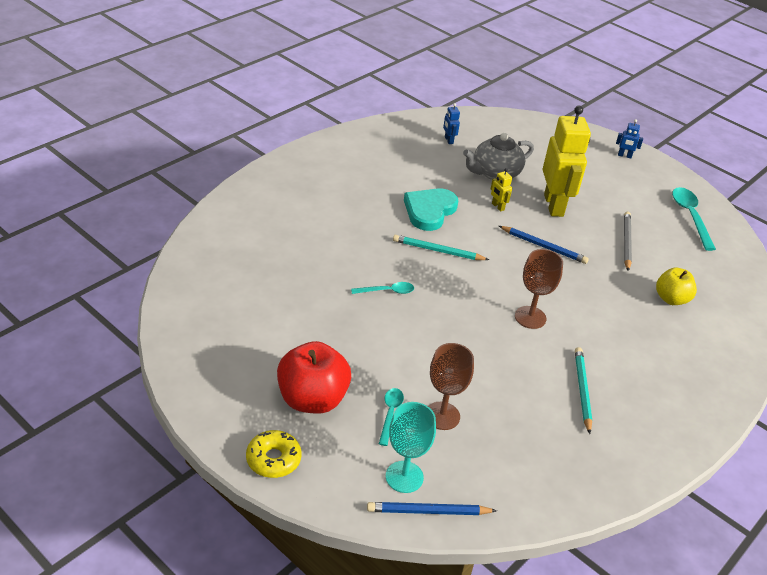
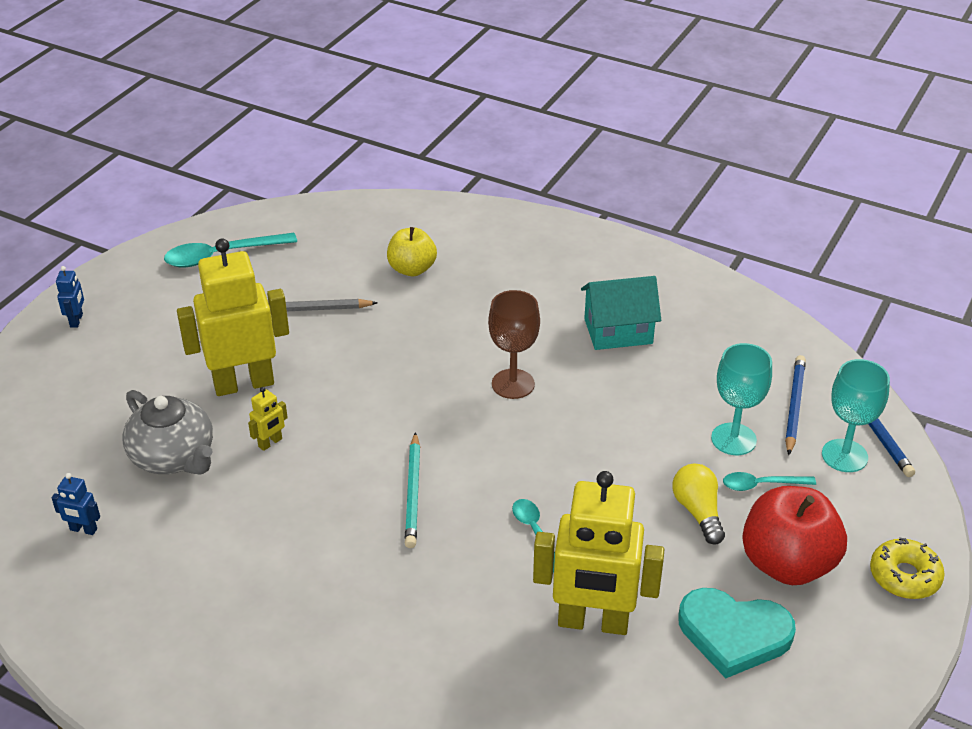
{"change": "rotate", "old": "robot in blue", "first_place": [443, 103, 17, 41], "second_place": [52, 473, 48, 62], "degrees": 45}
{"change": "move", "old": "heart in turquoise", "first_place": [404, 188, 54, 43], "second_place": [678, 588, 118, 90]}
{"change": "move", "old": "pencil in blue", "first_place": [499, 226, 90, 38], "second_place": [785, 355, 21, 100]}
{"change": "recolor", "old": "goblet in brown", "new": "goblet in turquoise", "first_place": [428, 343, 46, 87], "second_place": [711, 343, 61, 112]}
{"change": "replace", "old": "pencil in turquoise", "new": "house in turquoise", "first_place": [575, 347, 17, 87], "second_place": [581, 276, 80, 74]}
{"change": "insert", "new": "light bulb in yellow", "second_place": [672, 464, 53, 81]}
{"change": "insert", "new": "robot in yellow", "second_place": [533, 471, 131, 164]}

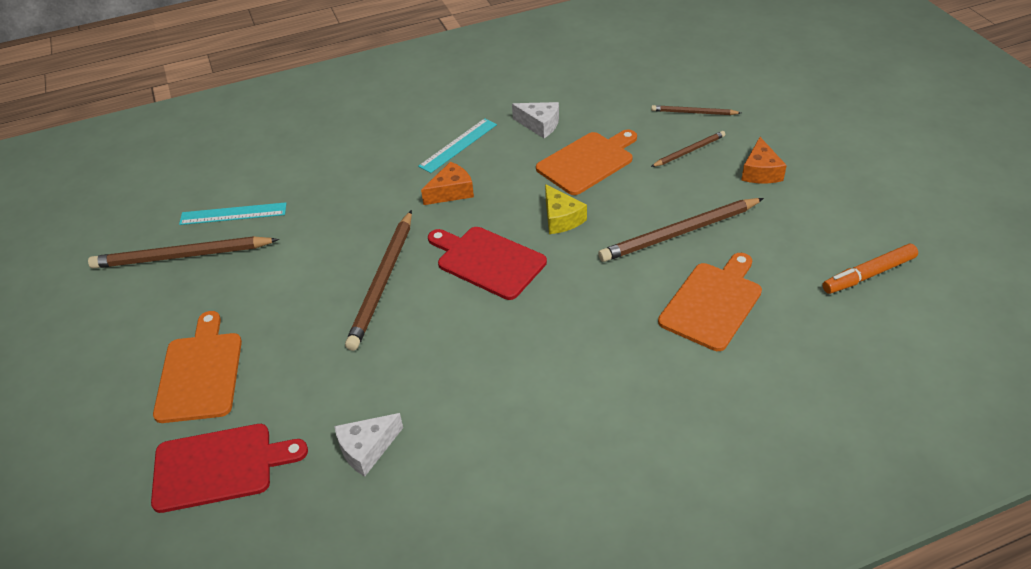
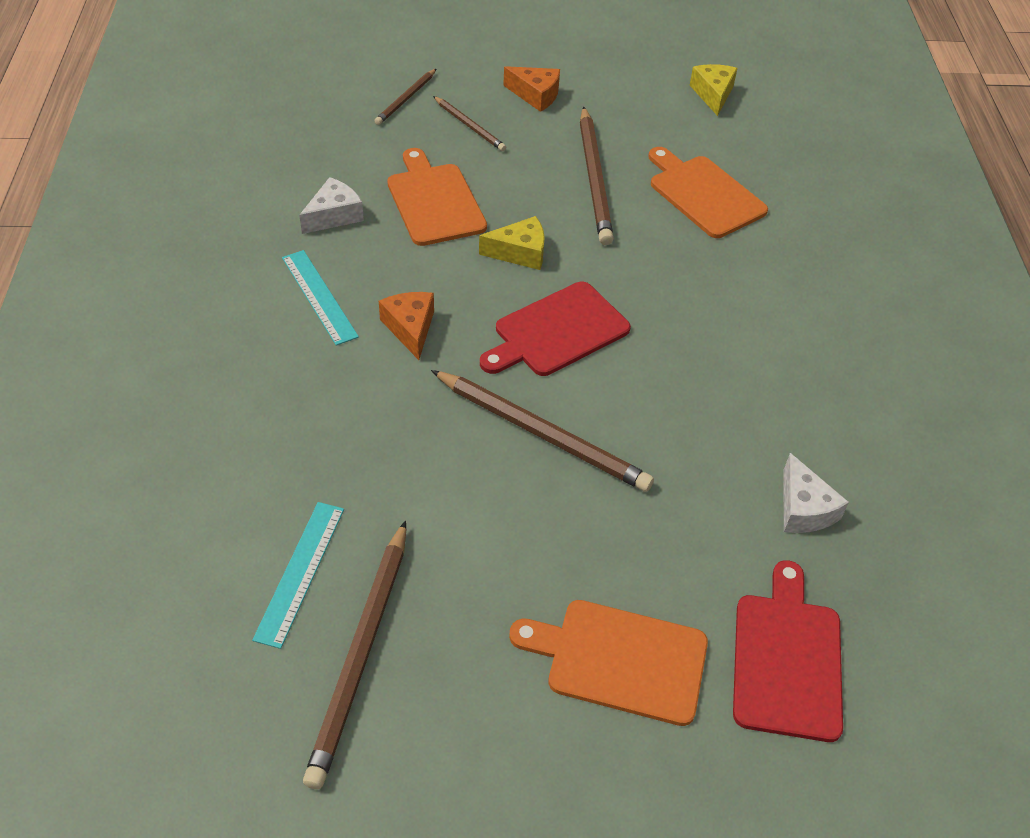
{"change": "rotate", "old": "pencil in brown", "first_place": [651, 131, 74, 36], "second_place": [433, 96, 73, 55], "degrees": 150}
{"change": "replace", "old": "marker in orange", "new": "cheese in yellow", "first_place": [822, 244, 96, 50], "second_place": [690, 64, 47, 52]}

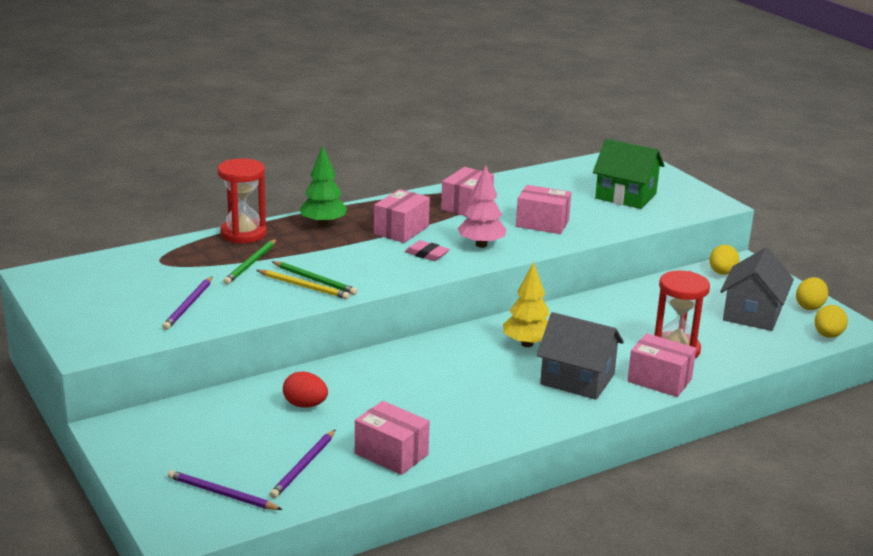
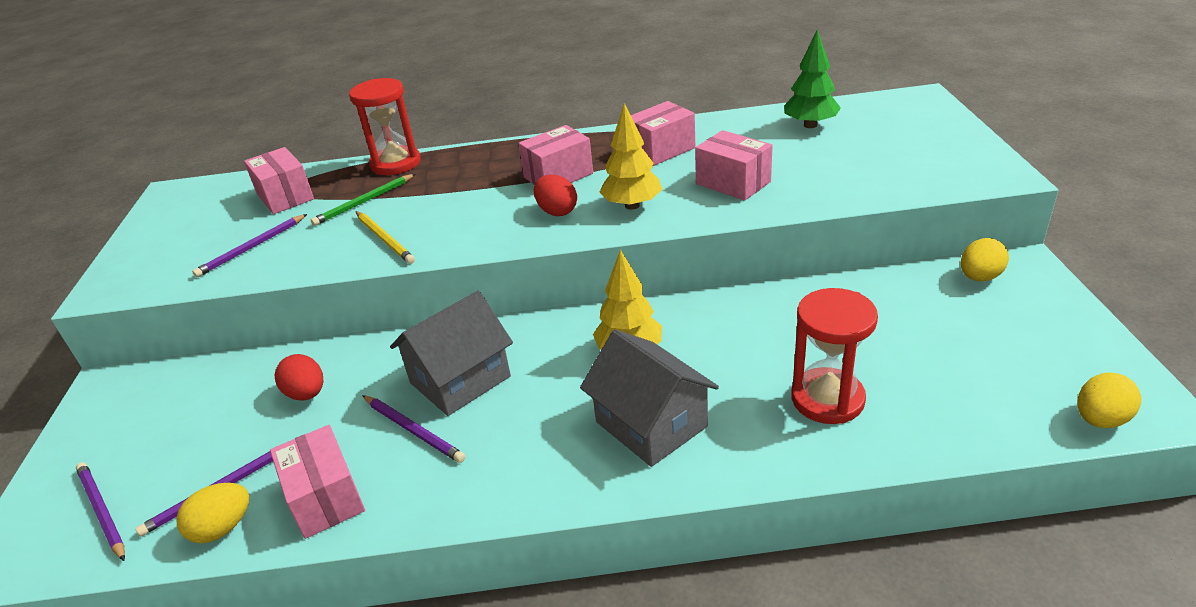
{"change": "delete", "old": "house in green", "first_place": [593, 139, 72, 70]}
{"change": "move", "old": "tree in green", "first_place": [299, 146, 48, 81], "second_place": [784, 29, 57, 99]}
{"change": "recolor", "old": "tree in pink", "new": "tree in yellow", "first_place": [458, 165, 49, 83], "second_place": [599, 103, 63, 107]}
{"change": "replace", "old": "eraser in pink", "new": "egg in red", "first_place": [405, 240, 45, 21], "second_place": [534, 175, 43, 41]}
{"change": "move", "old": "house in grey", "first_place": [720, 247, 74, 84], "second_place": [390, 291, 123, 125]}
{"change": "delete", "old": "pencil in green", "first_place": [271, 261, 87, 34]}
{"change": "move", "old": "egg in yellow", "first_place": [796, 277, 32, 33], "second_place": [176, 483, 73, 60]}
{"change": "move", "old": "box in pink", "first_place": [627, 333, 69, 64], "second_place": [244, 147, 70, 67]}
{"change": "insert", "new": "pencil in purple", "second_place": [362, 395, 103, 68]}

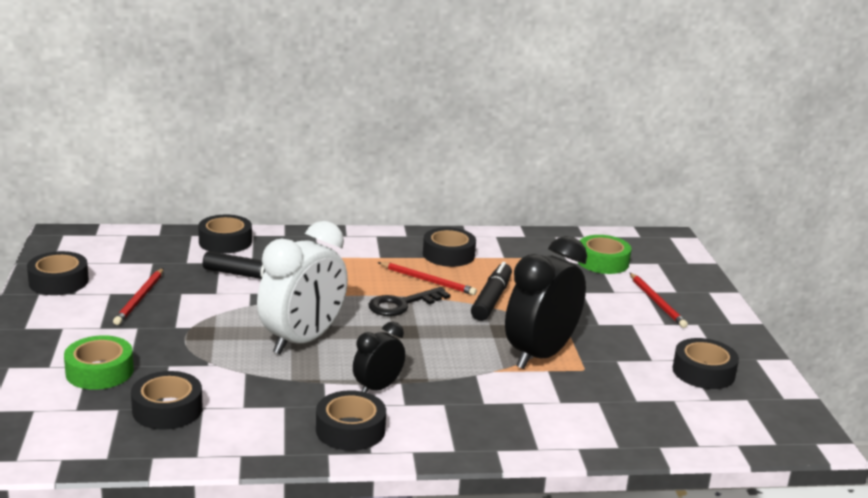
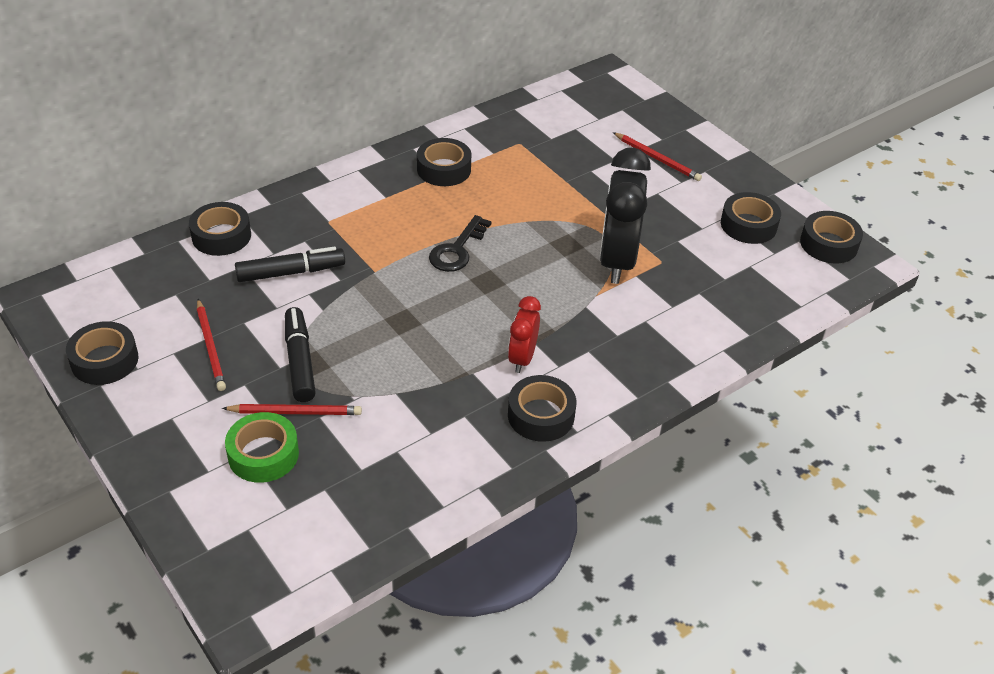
{"change": "delete", "old": "clock in white", "first_place": [257, 221, 91, 133]}
{"change": "delete", "old": "tape in green", "first_place": [578, 235, 54, 39]}
{"change": "move", "old": "pencil in red", "first_place": [378, 262, 99, 33], "second_place": [222, 404, 140, 11]}
{"change": "move", "old": "marker in black", "first_place": [471, 262, 41, 59], "second_place": [285, 307, 31, 95]}
{"change": "recolor", "old": "clock in black", "new": "clock in red", "first_place": [353, 322, 52, 71], "second_place": [508, 296, 33, 77]}
{"change": "move", "old": "tape in black", "first_place": [131, 371, 72, 59], "second_place": [800, 211, 63, 53]}

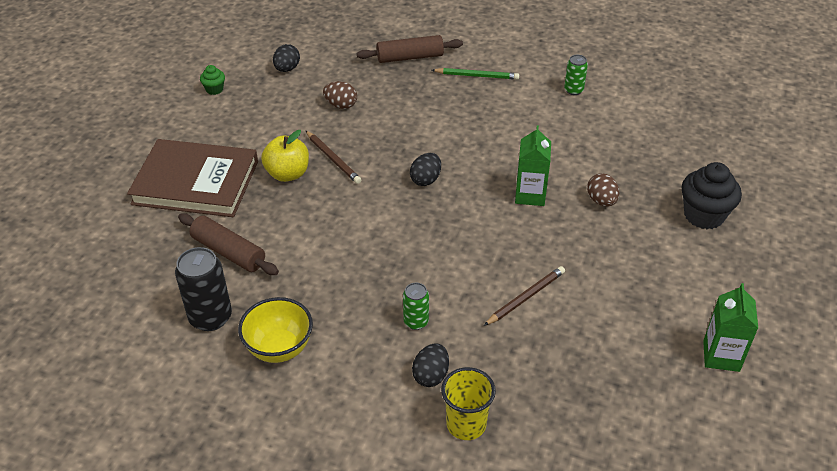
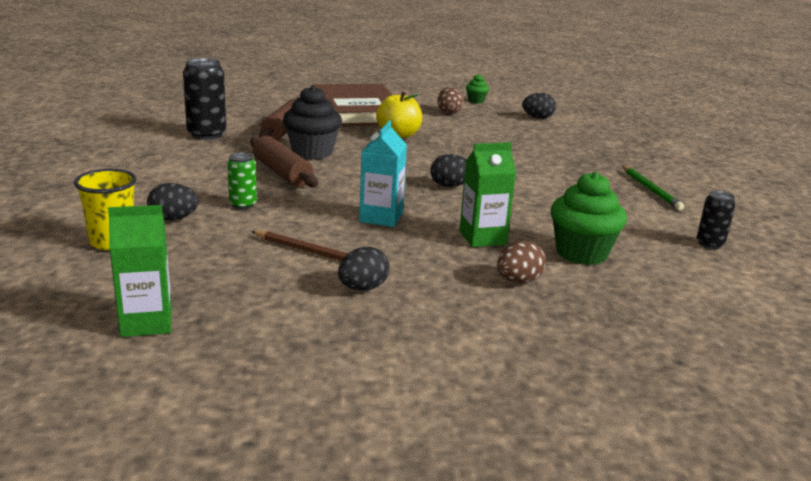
{"change": "move", "old": "rolling pin in brown", "first_place": [357, 35, 106, 28], "second_place": [250, 136, 68, 51]}
{"change": "recolor", "old": "can in green", "new": "can in black", "first_place": [564, 55, 24, 40], "second_place": [697, 191, 38, 58]}
{"change": "move", "old": "egg in brown", "first_place": [323, 81, 34, 28], "second_place": [438, 87, 25, 27]}
{"change": "delete", "old": "pencil in brown", "first_place": [305, 130, 56, 54]}
{"change": "move", "old": "cupcake in black", "first_place": [681, 162, 61, 67], "second_place": [283, 85, 59, 74]}
{"change": "move", "old": "carton in green", "first_place": [703, 283, 55, 89], "second_place": [108, 205, 64, 132]}
{"change": "delete", "old": "bowl in yellow", "first_place": [238, 297, 75, 66]}
{"change": "insert", "new": "carton in turquoise", "second_place": [359, 120, 48, 107]}
{"change": "insert", "new": "cupcake in green", "second_place": [550, 171, 77, 94]}
{"change": "insert", "new": "egg in black", "second_place": [338, 247, 52, 44]}

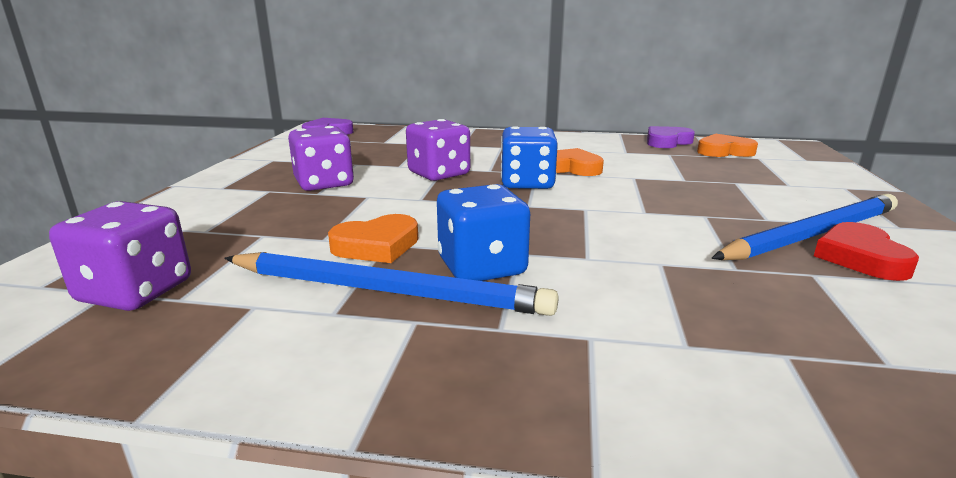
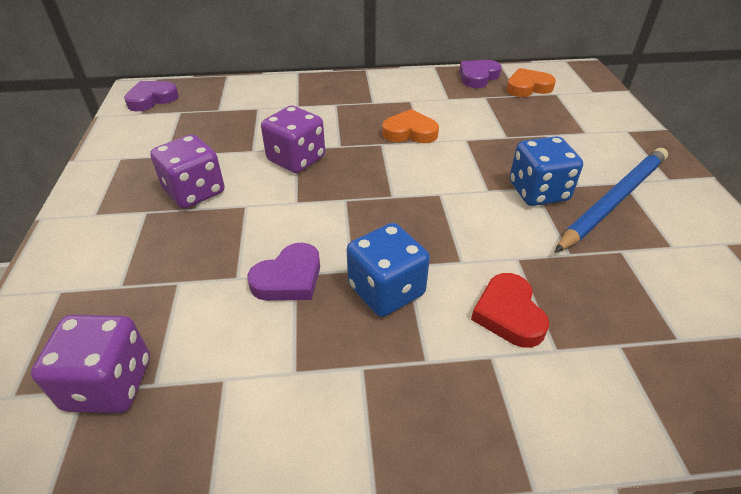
{"change": "move", "old": "dice in blue", "first_place": [501, 126, 57, 63], "second_place": [510, 136, 73, 70]}
{"change": "recolor", "old": "heart in orange", "new": "heart in purple", "first_place": [328, 214, 90, 49], "second_place": [247, 243, 73, 58]}
{"change": "move", "old": "heart in red", "first_place": [814, 222, 105, 59], "second_place": [471, 273, 78, 75]}
{"change": "delete", "old": "pencil in blue", "first_place": [224, 252, 335, 64]}

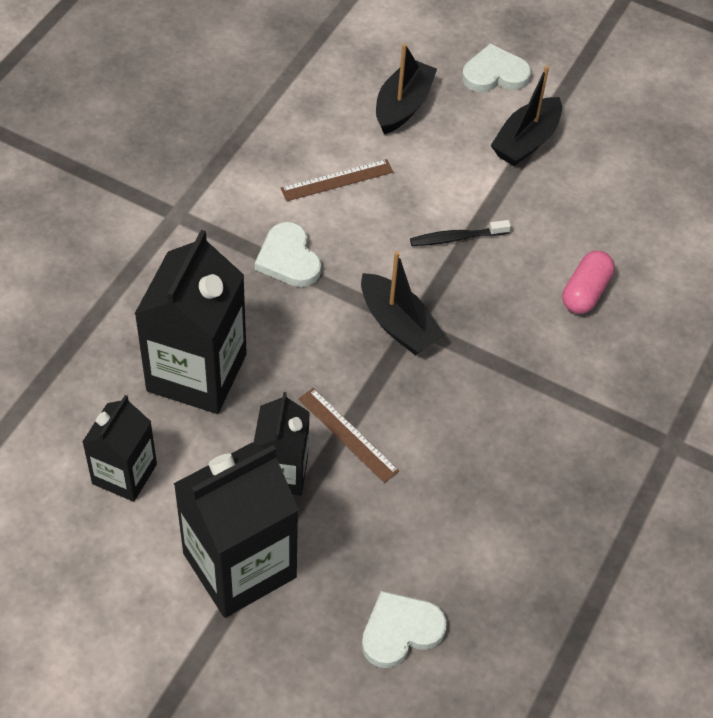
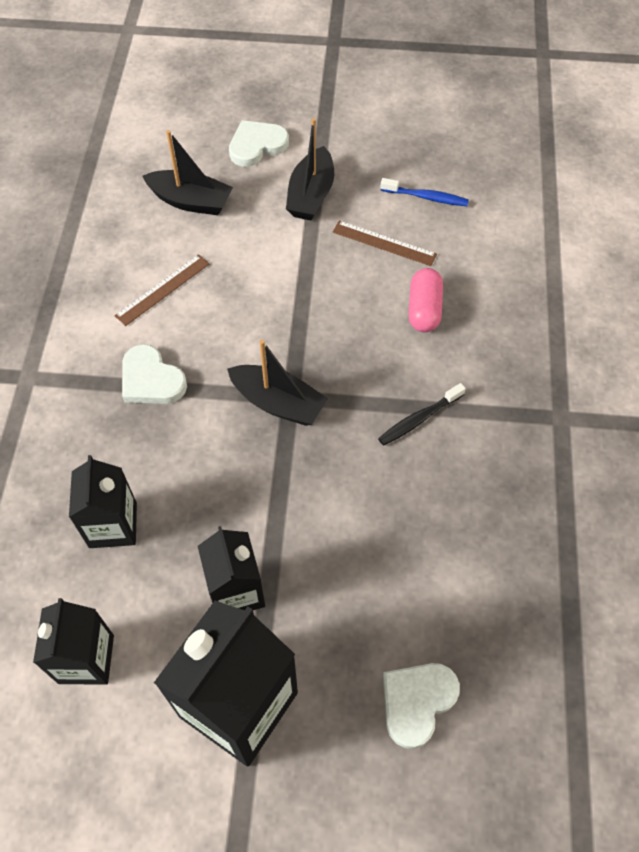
{"change": "rotate", "old": "boat in black", "first_place": [376, 43, 61, 91], "second_place": [142, 130, 91, 85], "degrees": 105}
{"change": "move", "old": "toothbrush in black", "first_place": [410, 220, 101, 26], "second_place": [378, 383, 88, 62]}
{"change": "resize", "old": "carton in black", "first_place": [135, 230, 112, 184], "second_place": [69, 455, 68, 93], "factor": 0.59}
{"change": "move", "old": "ruler in brown", "first_place": [299, 388, 100, 95], "second_place": [333, 220, 104, 46]}
{"change": "insert", "new": "toothbrush in blue", "second_place": [380, 178, 89, 28]}

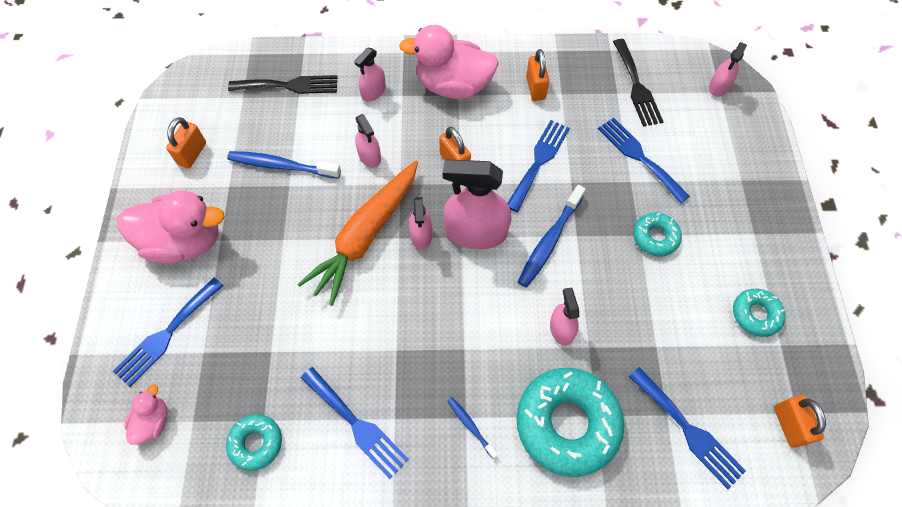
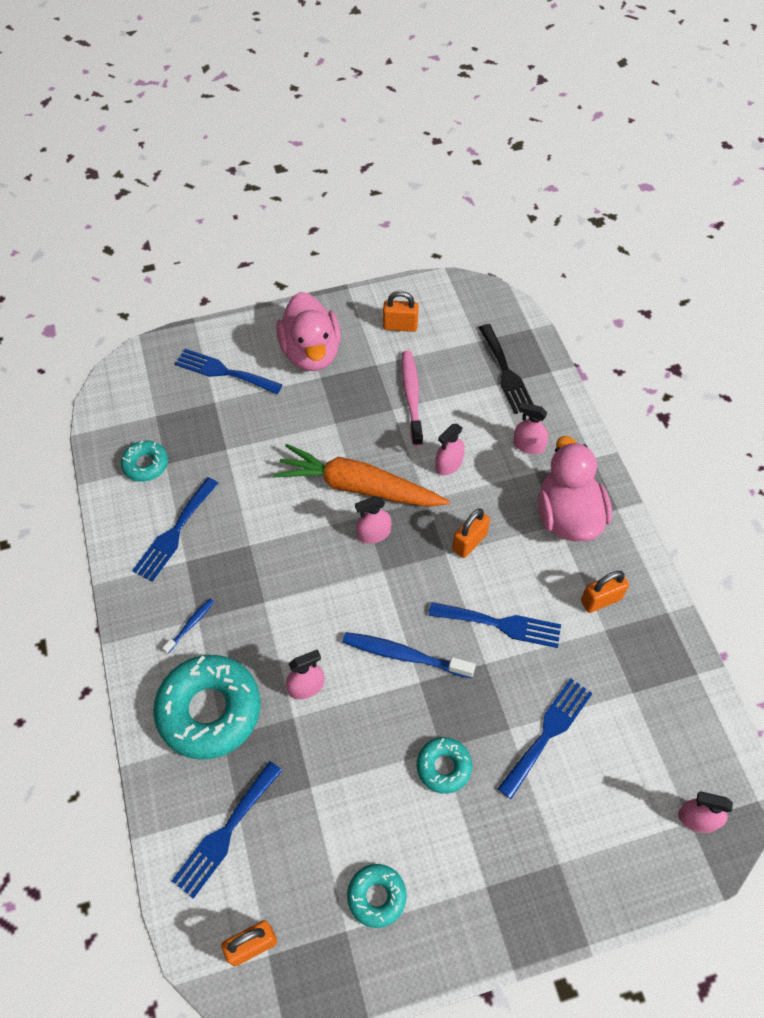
{"change": "delete", "old": "fork in black", "first_place": [613, 39, 51, 88]}
{"change": "recolor", "old": "toothbrush in blue", "new": "toothbrush in pink", "first_place": [227, 151, 114, 28], "second_place": [402, 351, 21, 95]}
{"change": "delete", "old": "spray bottle in pink", "first_place": [443, 160, 68, 89]}
{"change": "delete", "old": "duck in pink", "first_place": [124, 385, 44, 60]}

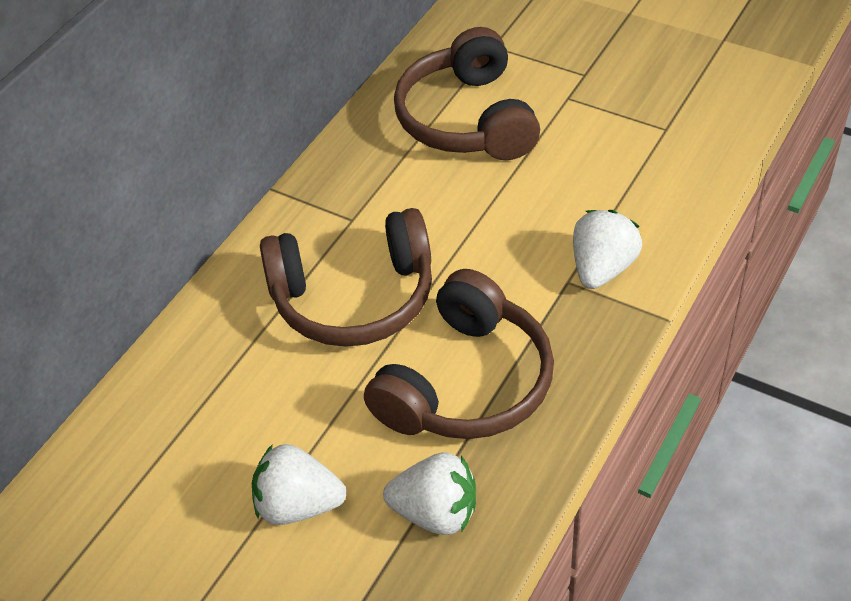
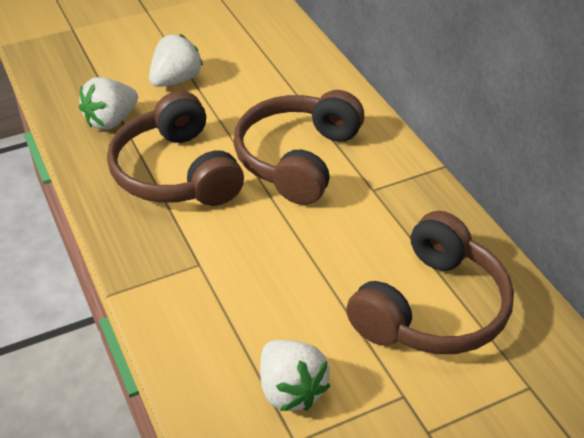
{"change": "rotate", "old": "headphones in brown", "first_place": [394, 27, 146, 133], "second_place": [346, 211, 168, 143], "degrees": 105}
{"change": "move", "old": "strawberry in white", "first_place": [573, 210, 69, 79], "second_place": [260, 340, 70, 71]}

